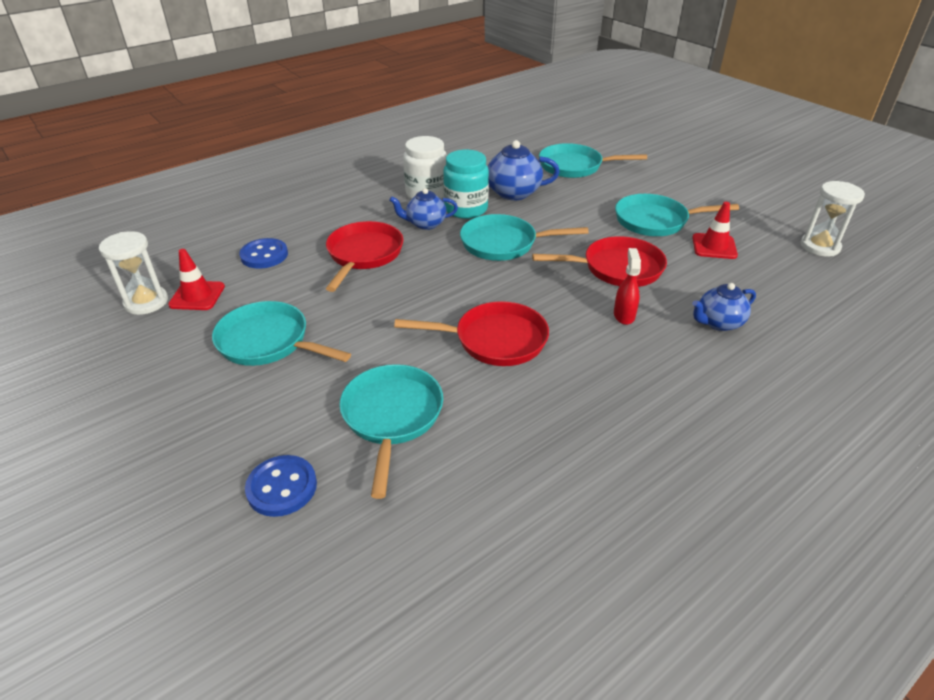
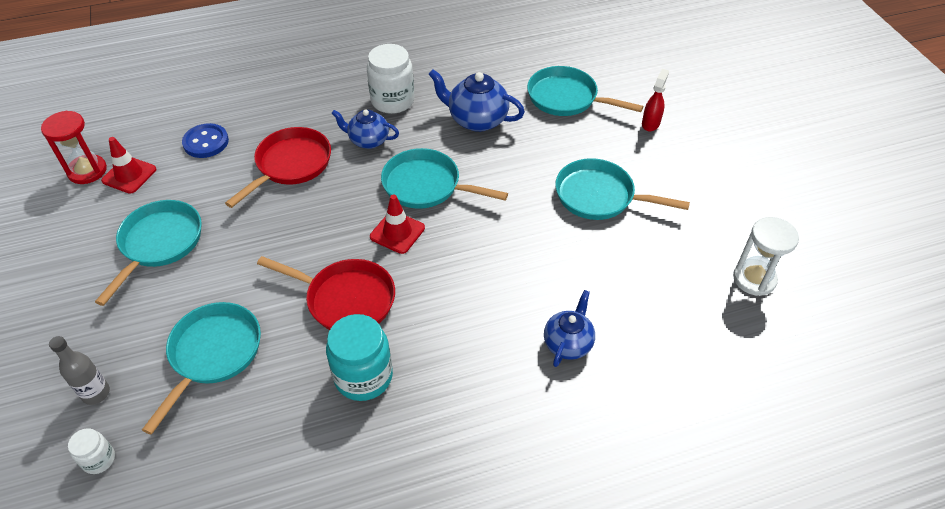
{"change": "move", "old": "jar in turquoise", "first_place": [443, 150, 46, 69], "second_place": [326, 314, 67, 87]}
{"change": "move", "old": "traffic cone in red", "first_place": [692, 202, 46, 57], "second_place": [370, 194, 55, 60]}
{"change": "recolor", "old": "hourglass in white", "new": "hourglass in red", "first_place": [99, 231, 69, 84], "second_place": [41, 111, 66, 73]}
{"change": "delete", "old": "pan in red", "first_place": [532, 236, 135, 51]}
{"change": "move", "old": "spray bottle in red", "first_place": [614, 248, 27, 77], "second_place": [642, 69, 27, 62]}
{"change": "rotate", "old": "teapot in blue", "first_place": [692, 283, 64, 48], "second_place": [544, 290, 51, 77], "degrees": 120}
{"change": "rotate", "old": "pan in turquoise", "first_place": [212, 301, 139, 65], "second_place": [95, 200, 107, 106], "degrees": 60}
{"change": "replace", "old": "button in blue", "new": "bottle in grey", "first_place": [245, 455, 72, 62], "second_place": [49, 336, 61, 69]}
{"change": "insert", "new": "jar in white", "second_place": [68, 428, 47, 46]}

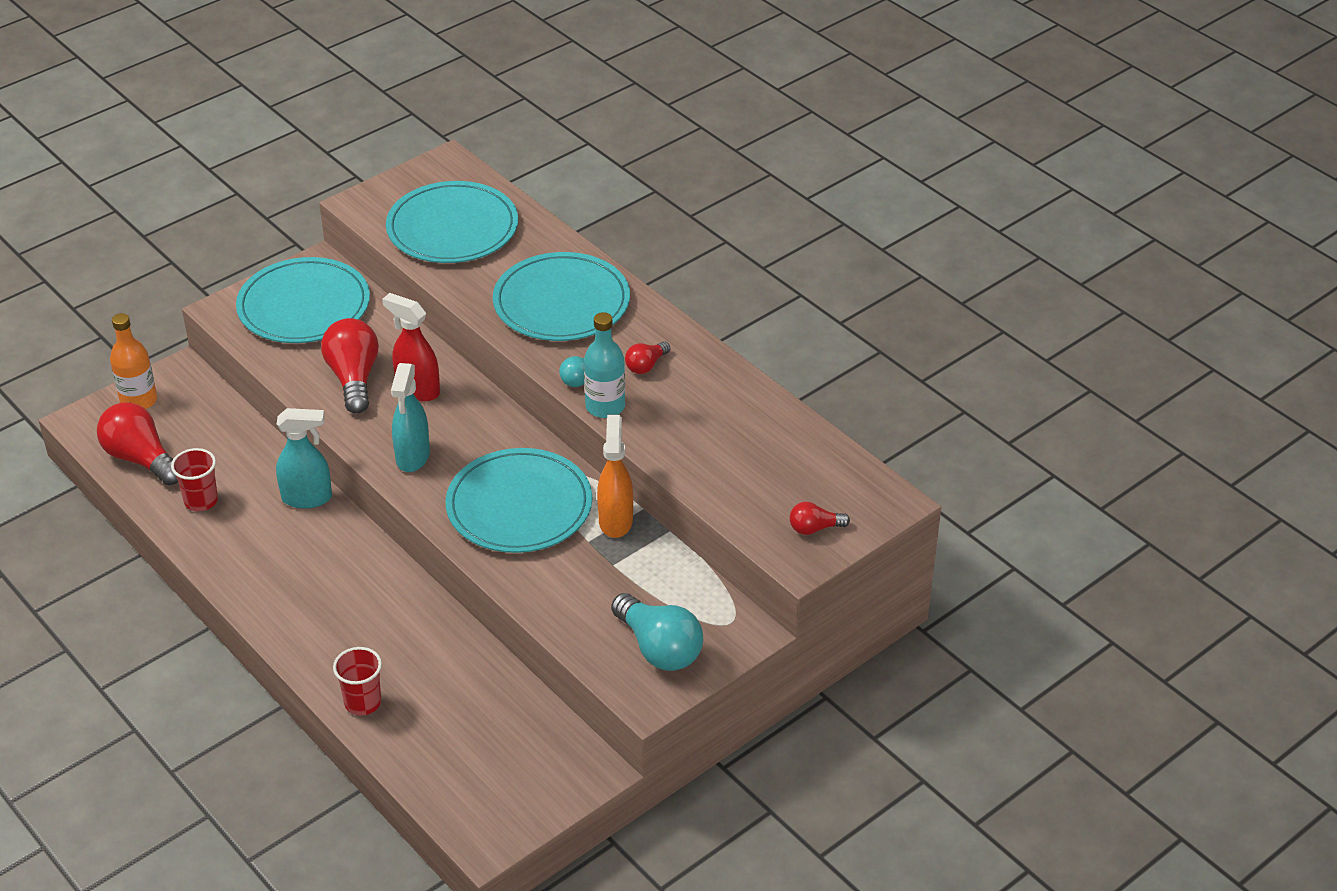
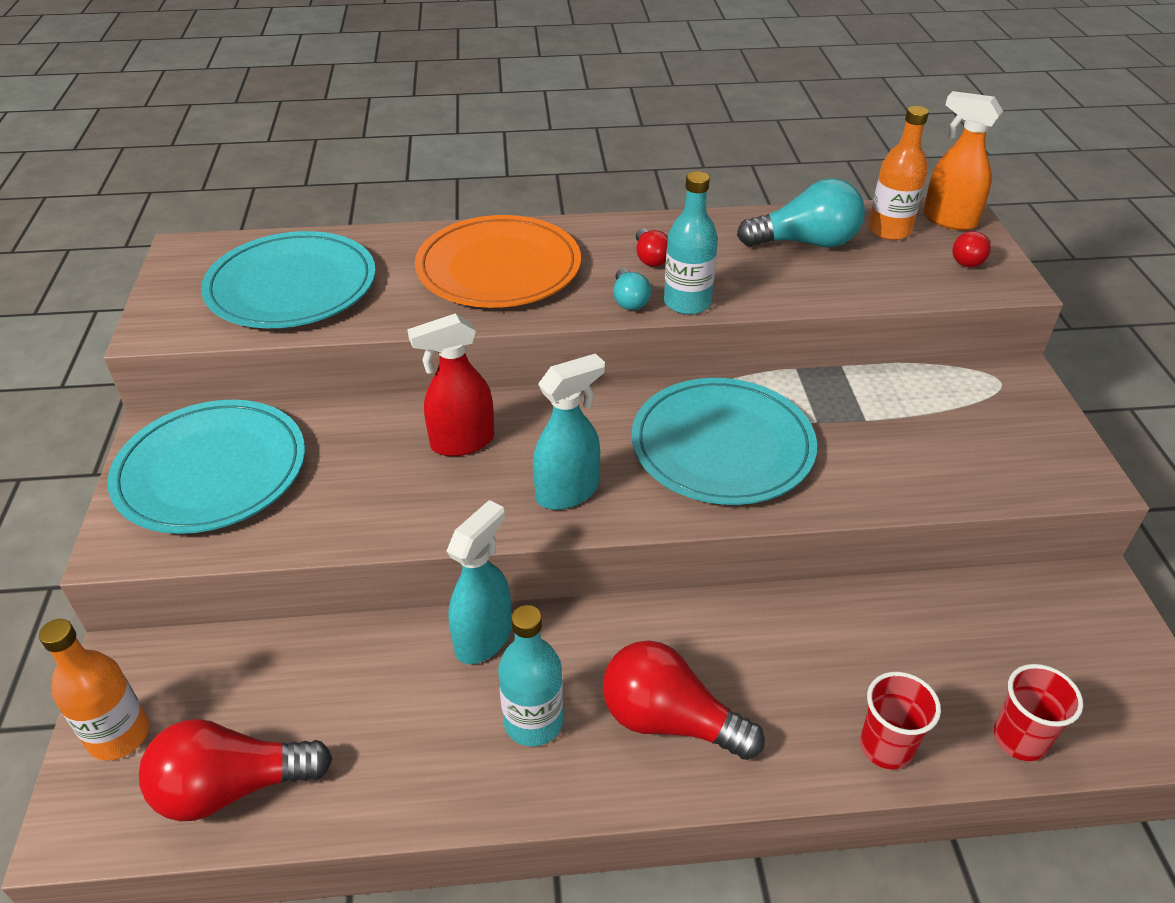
{"change": "recolor", "old": "plate in turquoise", "new": "plate in orange", "first_place": [493, 252, 137, 89], "second_place": [415, 215, 166, 93]}
{"change": "move", "old": "light bulb in red", "first_place": [321, 318, 58, 96], "second_place": [603, 640, 162, 120]}
{"change": "rotate", "old": "spray bottle in turquoise", "first_place": [391, 363, 39, 109], "second_place": [533, 353, 72, 157], "degrees": -75}
{"change": "move", "old": "spray bottle in orange", "first_place": [597, 415, 36, 123], "second_place": [923, 91, 80, 140]}
{"change": "move", "old": "cup in red", "first_place": [171, 448, 47, 63], "second_place": [994, 664, 89, 97]}
{"change": "move", "old": "light bulb in turquoise", "first_place": [611, 593, 92, 78], "second_place": [737, 178, 128, 69]}
{"change": "insert", "new": "bottle in orange", "second_place": [868, 106, 61, 134]}
{"change": "insert", "new": "bottle in turquoise", "second_place": [498, 605, 65, 141]}

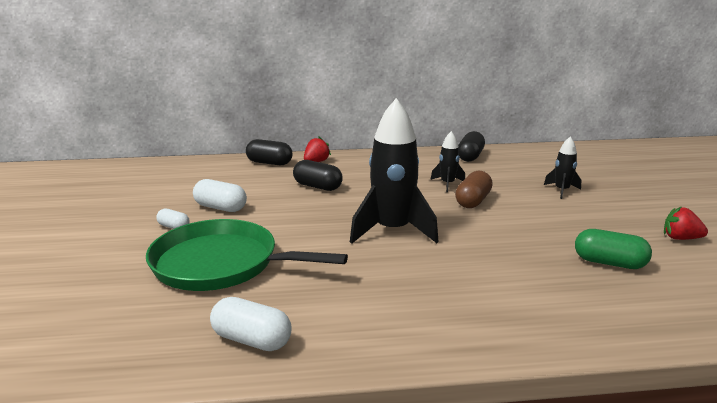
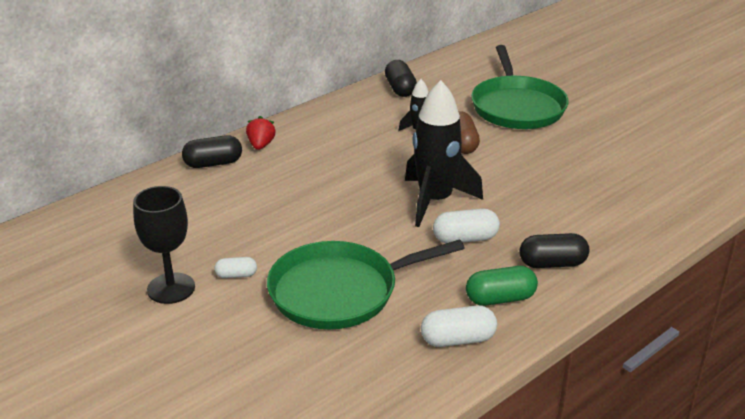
{"change": "replace", "old": "rocket in black", "new": "pan in green", "first_place": [544, 136, 37, 63], "second_place": [471, 45, 98, 84]}
{"change": "move", "old": "capsule in black", "first_place": [293, 160, 50, 31], "second_place": [520, 233, 69, 35]}
{"change": "move", "old": "capsule in white", "first_place": [193, 179, 54, 33], "second_place": [433, 209, 67, 34]}
{"change": "delete", "old": "strawberry in red", "first_place": [664, 206, 44, 34]}
{"change": "move", "old": "capsule in green", "first_place": [575, 229, 77, 40], "second_place": [466, 266, 72, 40]}
{"change": "insert", "new": "goblet in black", "second_place": [133, 186, 62, 118]}

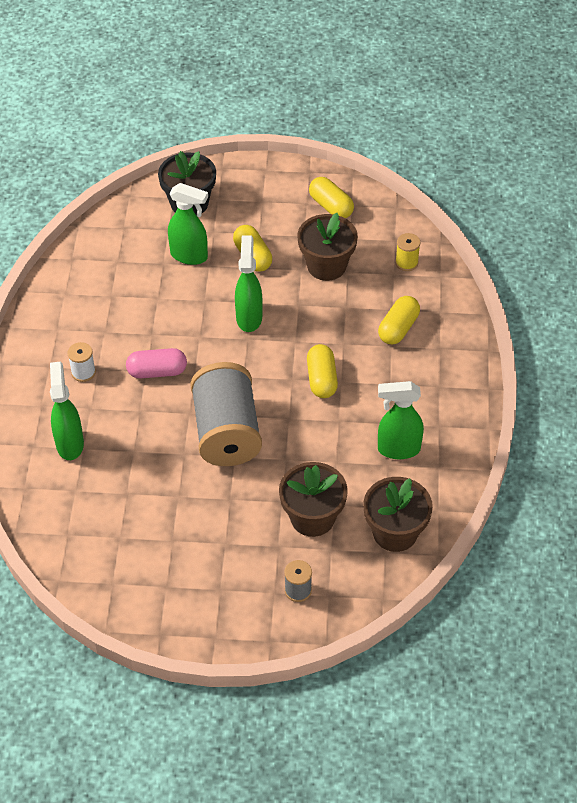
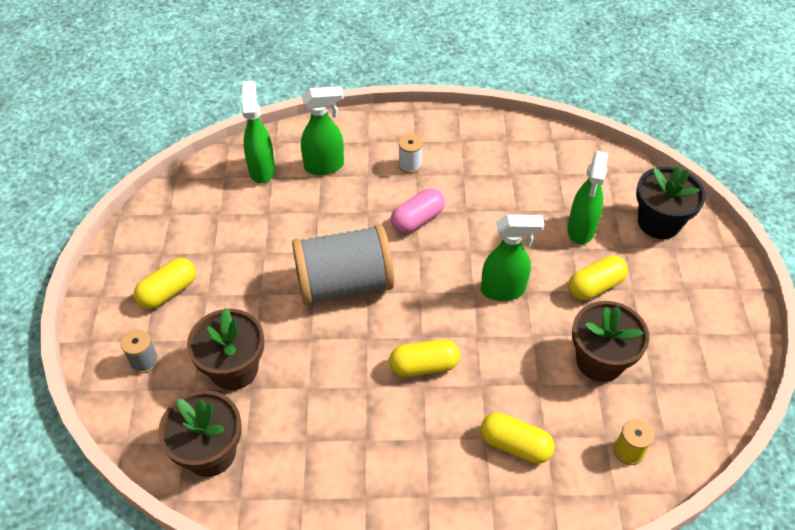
{"change": "move", "old": "capsule in yellow", "first_place": [309, 177, 45, 41], "second_place": [134, 258, 62, 51]}
{"change": "rotate", "old": "capsule in pink", "first_place": [126, 348, 61, 30], "second_place": [391, 188, 54, 46], "degrees": 60}
{"change": "move", "old": "spray bottle in green", "first_place": [378, 381, 46, 78], "second_place": [242, 81, 33, 103]}

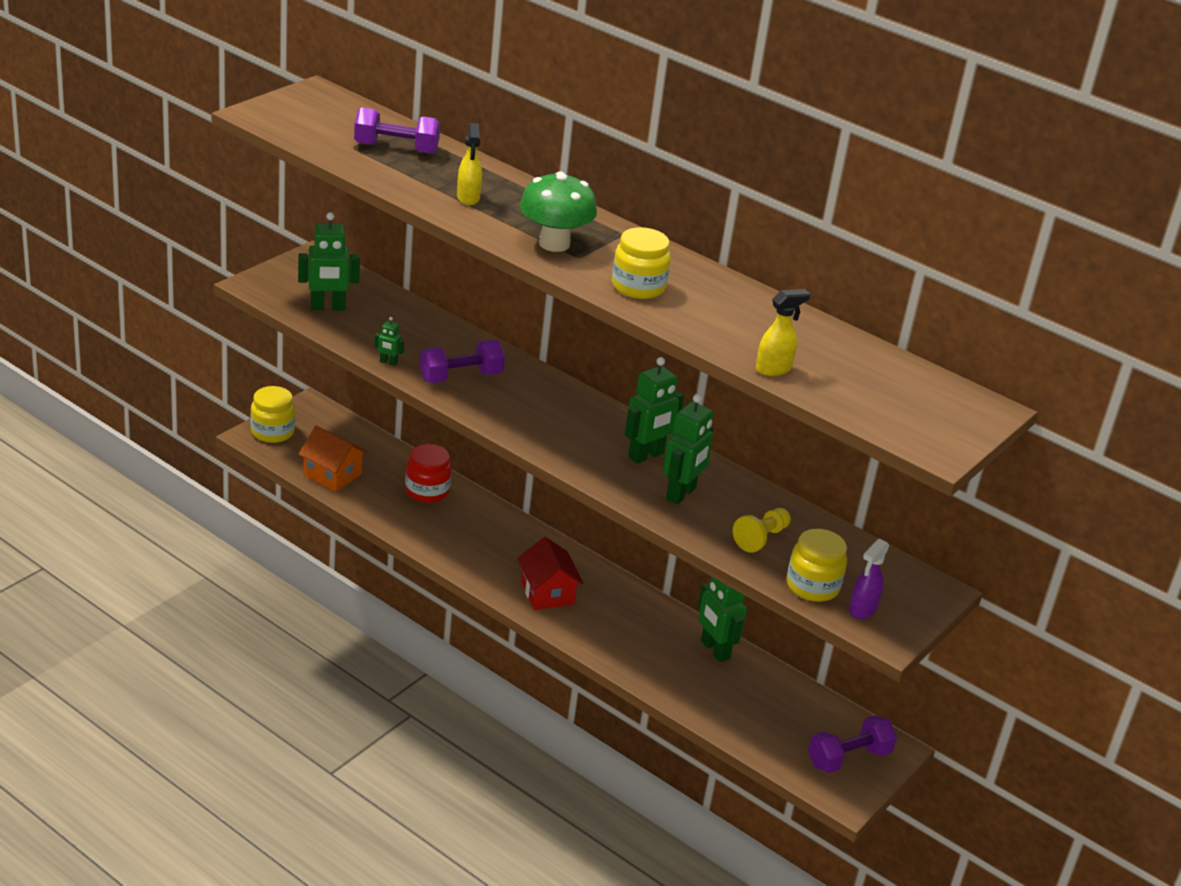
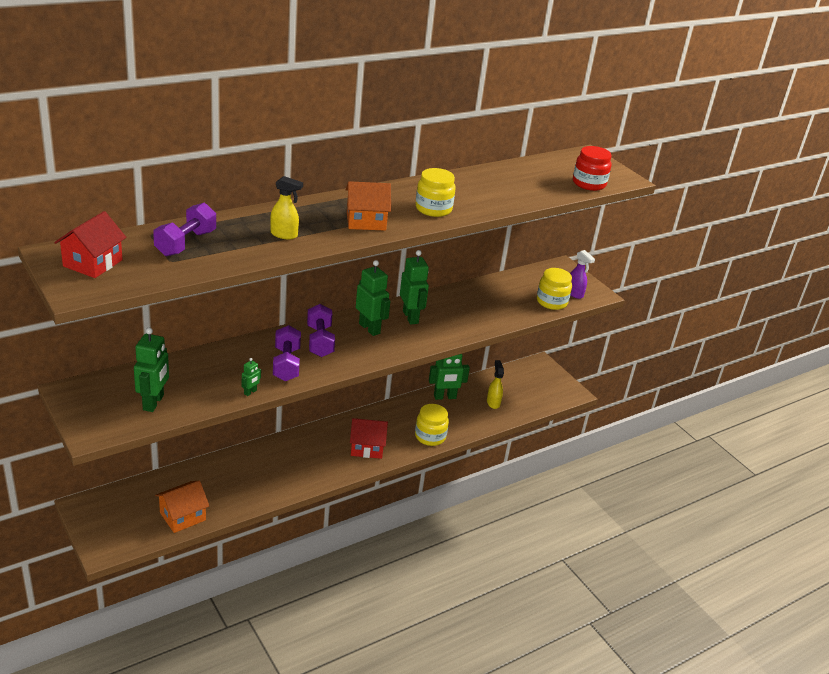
{"change": "replace", "old": "mushroom in green", "new": "house in orange", "first_place": [520, 172, 77, 80], "second_place": [346, 181, 45, 50]}
{"change": "move", "old": "spray bottle in yellow", "first_place": [756, 289, 54, 87], "second_place": [487, 360, 17, 49]}
{"change": "move", "old": "jar in yellow", "first_place": [251, 386, 44, 57], "second_place": [415, 404, 34, 42]}
{"change": "move", "old": "robot in green", "first_place": [663, 394, 50, 111], "second_place": [356, 260, 34, 76]}
{"change": "move", "old": "jar in red", "first_place": [405, 444, 47, 59], "second_place": [573, 146, 39, 45]}
{"change": "delete", "old": "pawn in yellow", "first_place": [733, 508, 58, 45]}
{"change": "move", "old": "dumbbell in purple", "first_place": [808, 715, 89, 58], "second_place": [307, 304, 28, 53]}
{"change": "insert", "new": "house in red", "second_place": [54, 211, 73, 67]}

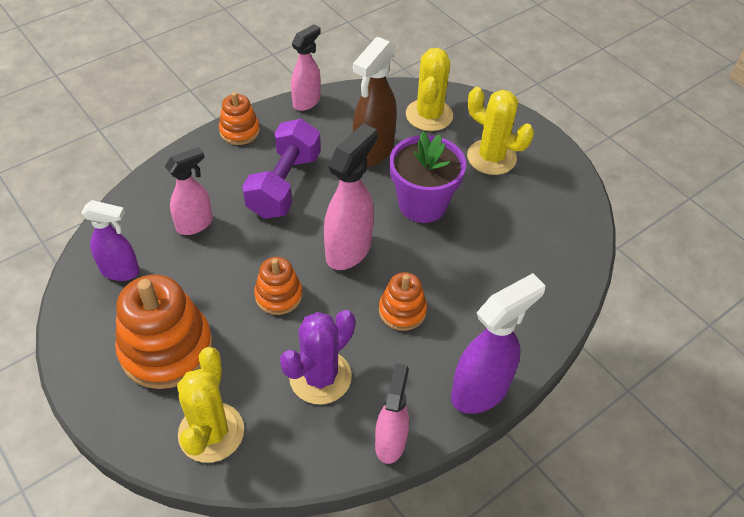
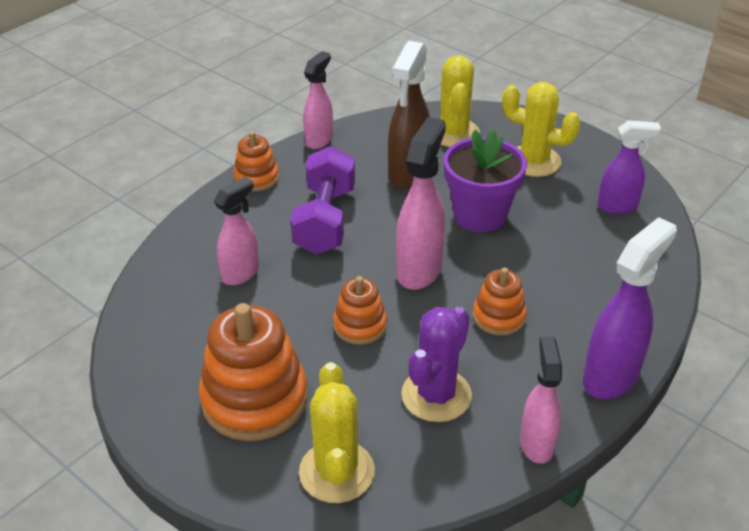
{"change": "move", "old": "spray bottle in purple", "first_place": [81, 200, 59, 81], "second_place": [598, 120, 63, 94]}

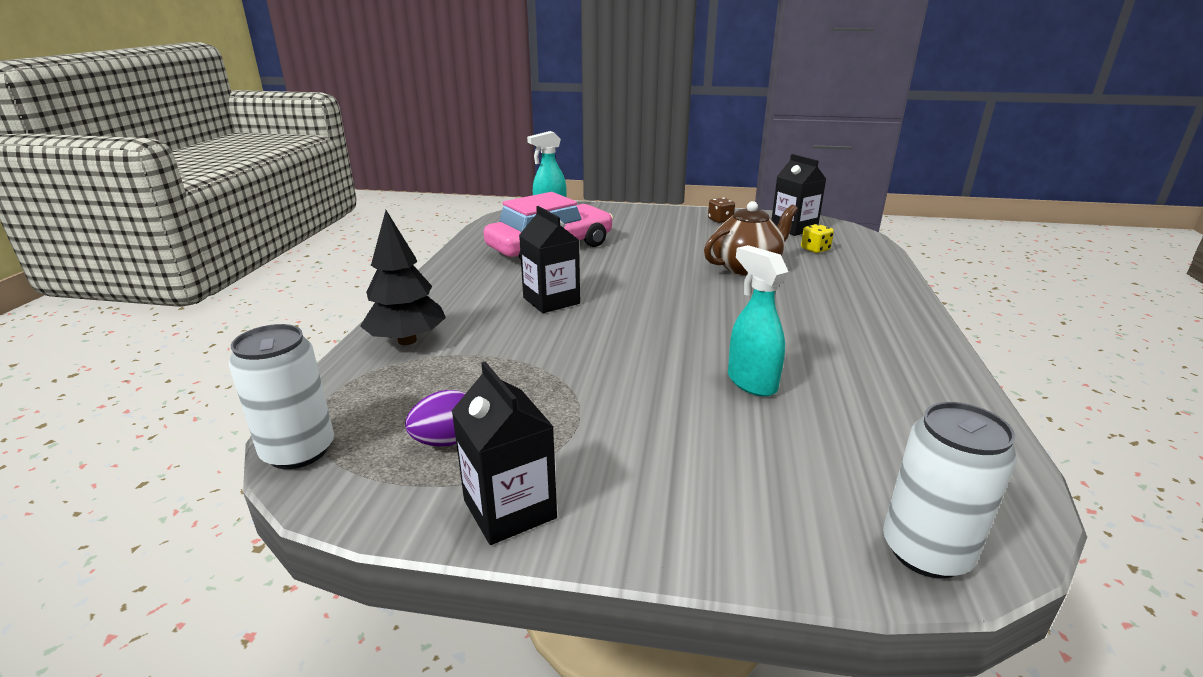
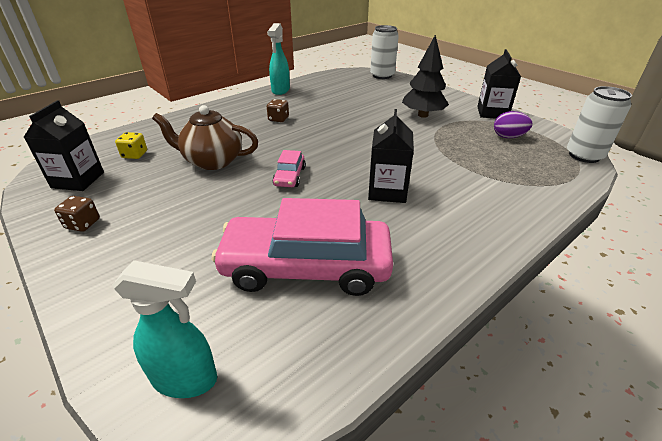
{"change": "move", "old": "tree in black", "first_place": [360, 210, 86, 135], "second_place": [402, 35, 47, 83]}
{"change": "move", "old": "spray bottle in turquoise", "first_place": [728, 245, 60, 152], "second_place": [267, 23, 23, 72]}
{"change": "insert", "new": "dice in brown", "second_place": [267, 99, 22, 23]}
{"change": "insert", "new": "car in pink", "second_place": [272, 150, 34, 37]}

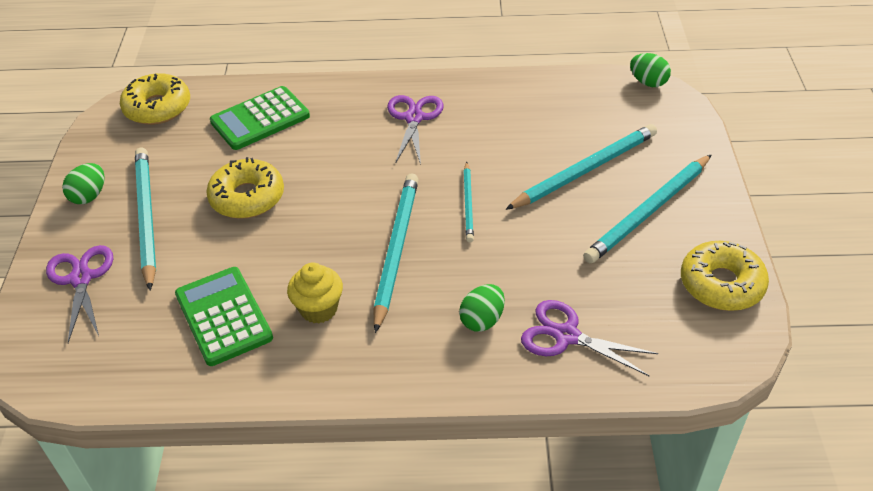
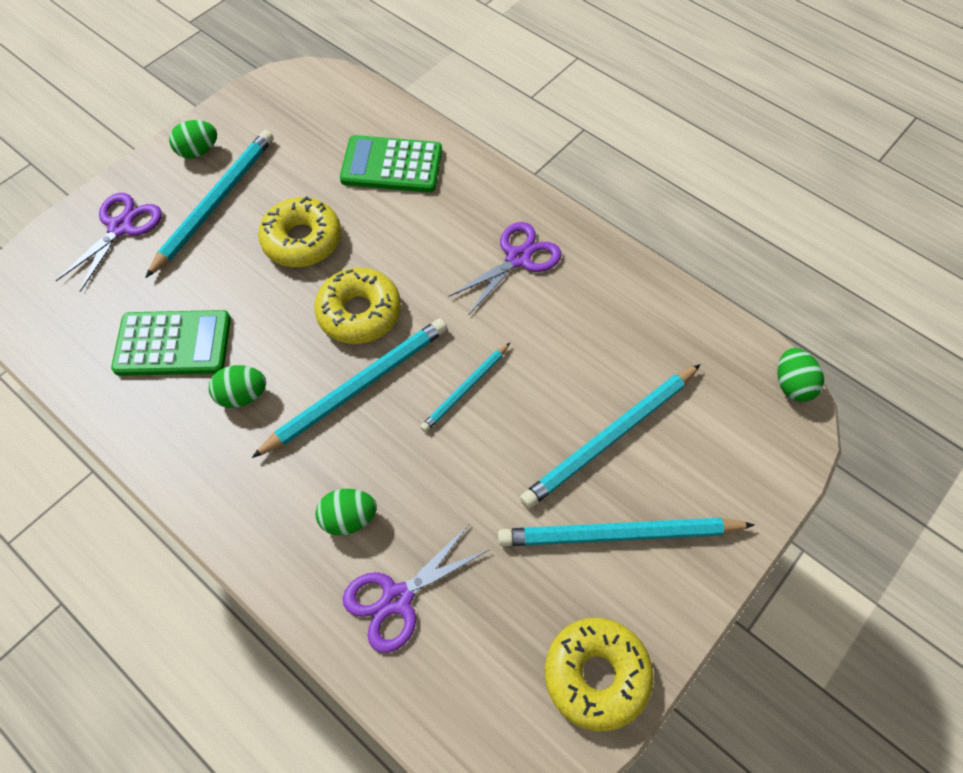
{"change": "move", "old": "donut in yellow", "first_place": [120, 73, 70, 52], "second_place": [314, 267, 87, 77]}
{"change": "rotate", "old": "pencil in turquoise", "first_place": [506, 124, 151, 86], "second_place": [520, 364, 181, 145], "degrees": 135}
{"change": "replace", "old": "cupcake in yellow", "new": "egg in green", "first_place": [287, 262, 56, 62], "second_place": [209, 365, 57, 43]}
{"change": "rotate", "old": "calculator in green", "first_place": [175, 267, 98, 99], "second_place": [111, 310, 120, 66], "degrees": 75}
{"change": "rotate", "old": "scissors in purple", "first_place": [521, 300, 137, 76], "second_place": [343, 525, 146, 128], "degrees": -105}

